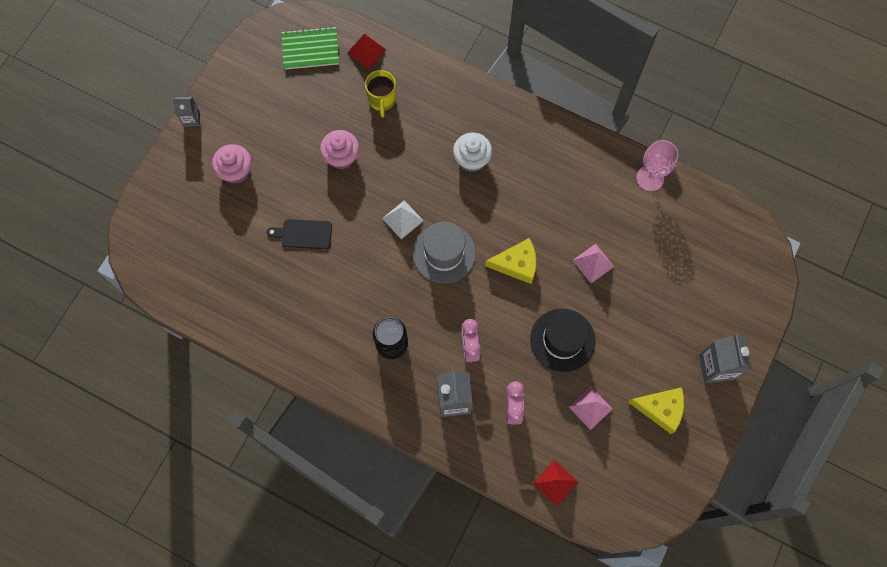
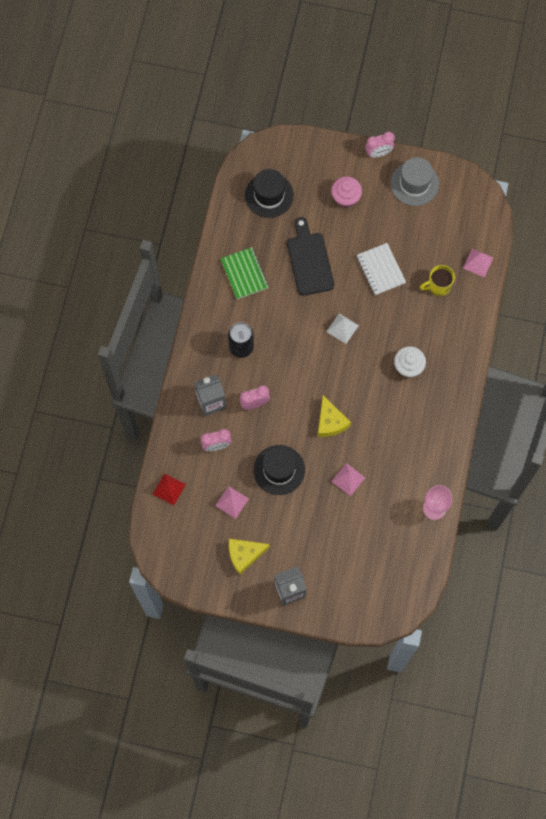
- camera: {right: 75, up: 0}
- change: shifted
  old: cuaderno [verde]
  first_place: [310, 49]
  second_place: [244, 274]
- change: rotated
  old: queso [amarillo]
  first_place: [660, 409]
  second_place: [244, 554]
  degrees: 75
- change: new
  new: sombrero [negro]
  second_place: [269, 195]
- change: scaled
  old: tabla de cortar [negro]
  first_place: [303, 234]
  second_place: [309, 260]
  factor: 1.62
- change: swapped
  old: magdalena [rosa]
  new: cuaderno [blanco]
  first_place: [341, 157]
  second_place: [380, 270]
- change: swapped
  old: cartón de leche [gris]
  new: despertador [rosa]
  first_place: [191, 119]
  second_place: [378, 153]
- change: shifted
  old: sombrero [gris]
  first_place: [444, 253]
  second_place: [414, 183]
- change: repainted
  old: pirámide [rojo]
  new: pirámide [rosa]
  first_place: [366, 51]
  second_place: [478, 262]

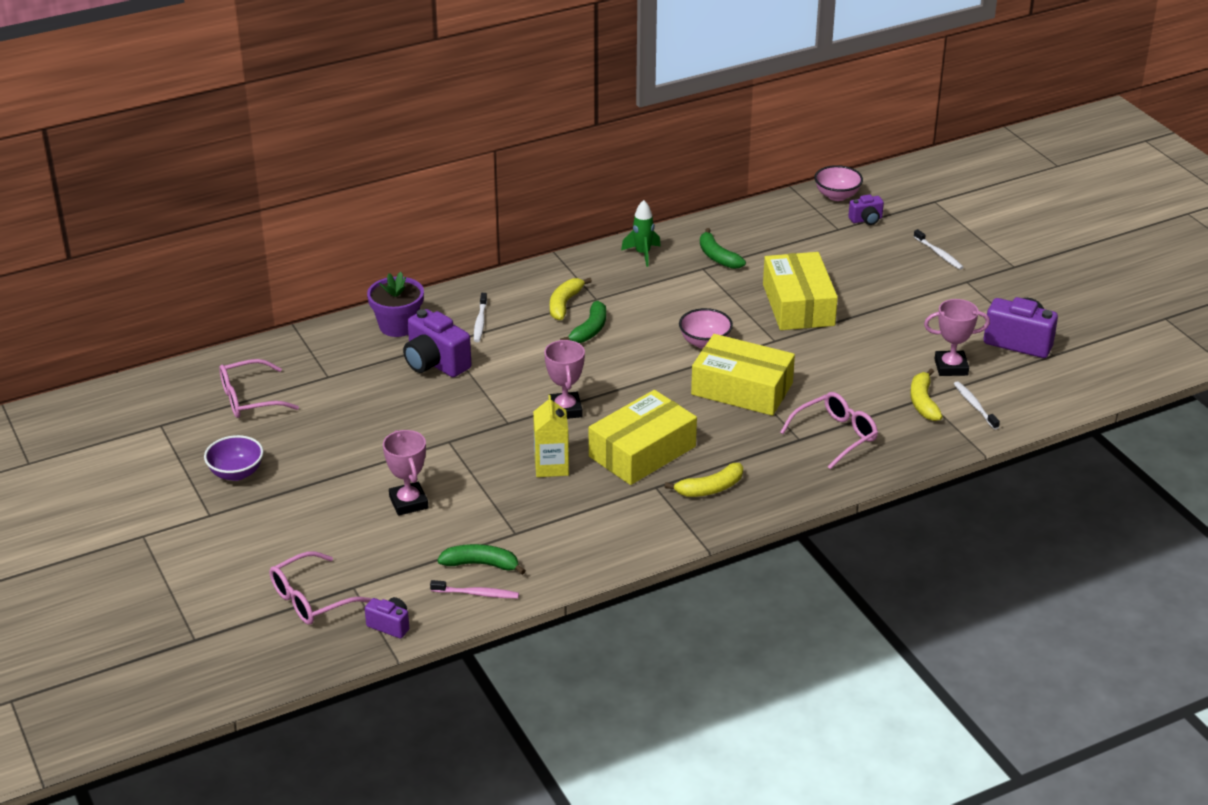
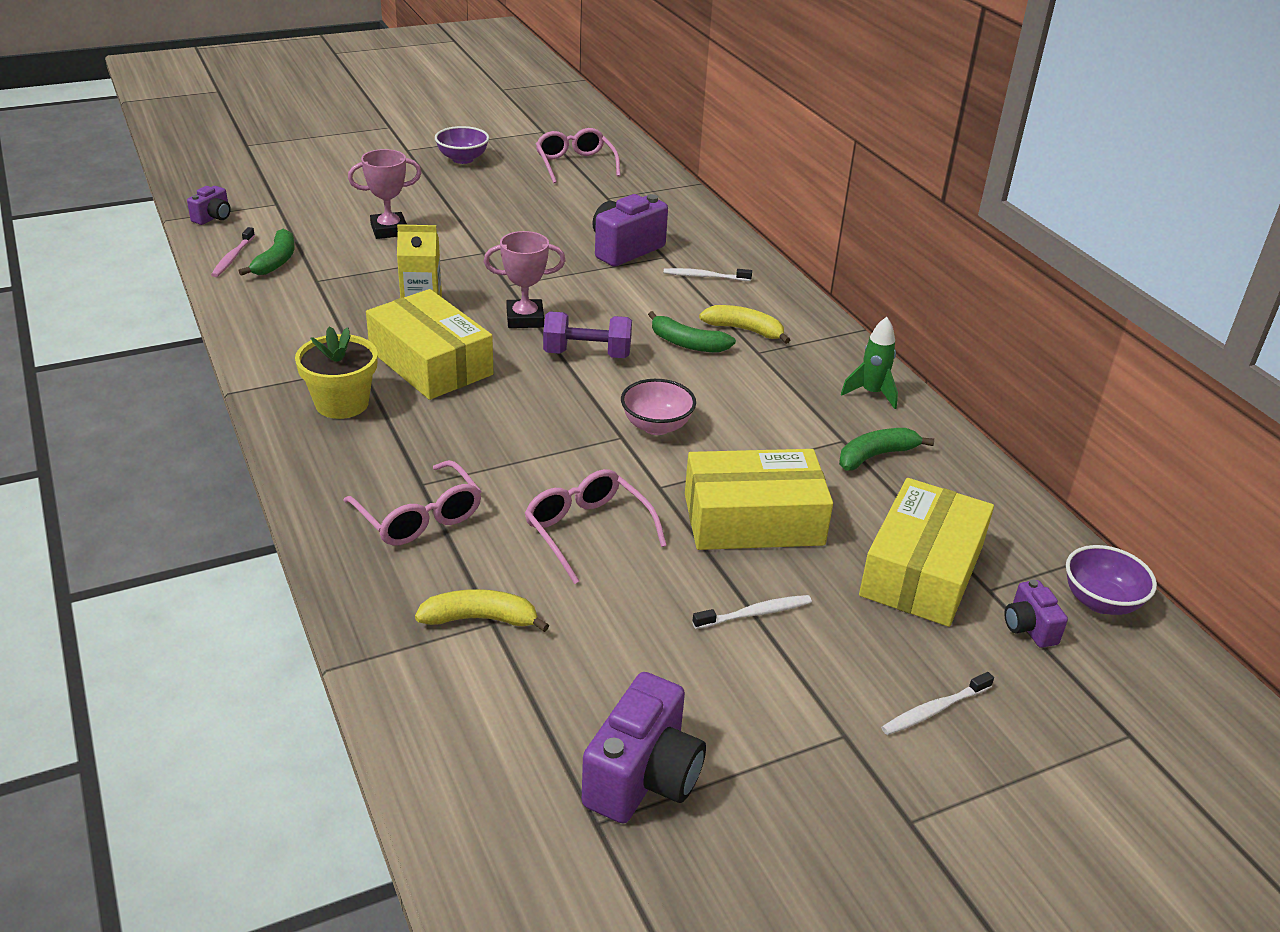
- camera: {right: 90, up: 0}
- change: swapped
  old: plátano [amarillo]
  new: maceta [amarillo]
  first_place: [710, 488]
  second_place: [342, 403]
- change: shifted
  old: gafas [rosa]
  first_place: [311, 599]
  second_place: [587, 531]
- change: new
  new: mancuerna [morado]
  second_place: [587, 354]
- change: shifted
  old: cepillo de dientes [blanco]
  first_place: [974, 405]
  second_place: [755, 613]
- change: shifted
  old: caja [amarillo]
  first_place: [742, 389]
  second_place: [922, 571]
- change: repainted
  old: cuenco [rosa]
  new: cuenco [morado]
  first_place: [837, 196]
  second_place: [1100, 601]
- change: gone
  old: maceta [morado]
  first_place: [398, 326]
- change: gone
  old: trofeo [rosa]
  first_place: [951, 367]

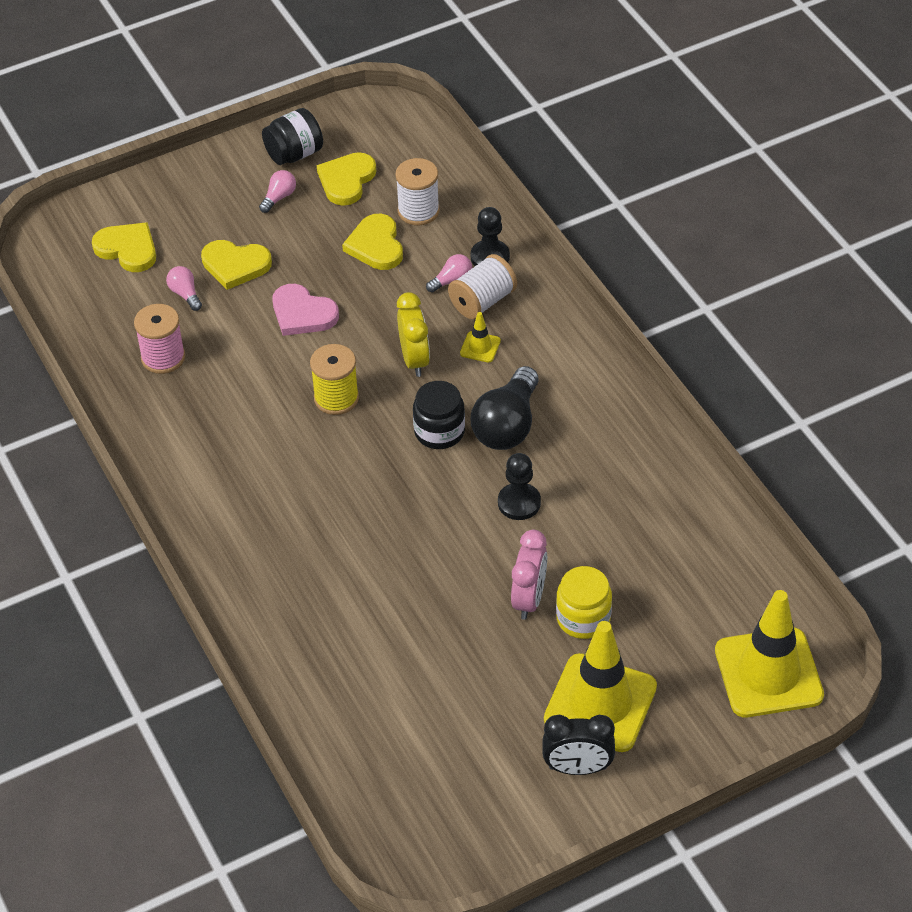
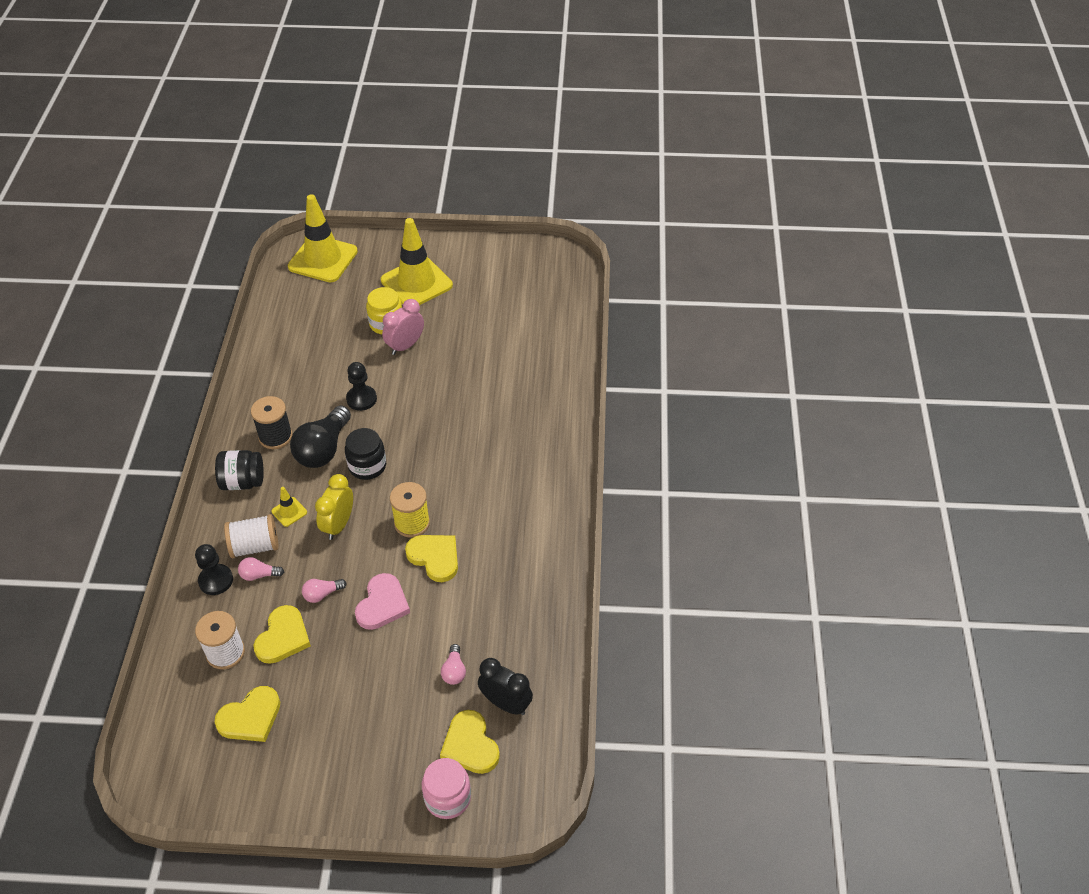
- camera: {right: -150, up: 0}
- change: shifted
  old: tarro [negro]
  first_place: [294, 154]
  second_place: [243, 482]
- change: new
  new: carrete [negro]
  second_place: [275, 436]
- change: rotated
  old: bombilla [negro]
  first_place: [507, 425]
  second_place: [323, 449]
  degrees: 150
- change: shifted
  old: bombilla [rosa]
  first_place: [279, 197]
  second_place: [322, 594]
- change: rotated
  old: corazón [rosa]
  first_place: [302, 313]
  second_place: [382, 604]
  degrees: 45
- change: shifted
  old: corazón [amarillo]
  first_place: [235, 265]
  second_place: [435, 557]
- change: new
  new: tarro [rosa]
  second_place: [447, 797]
- change: shifted
  old: despertador [negro]
  first_place: [577, 768]
  second_place: [506, 704]
- change: gone
  old: carrete [rosa]
  first_place: [163, 357]

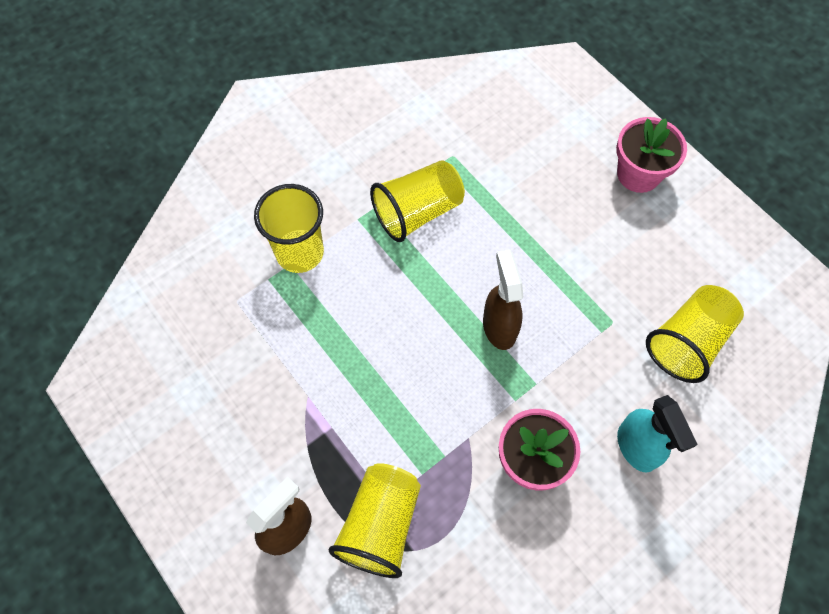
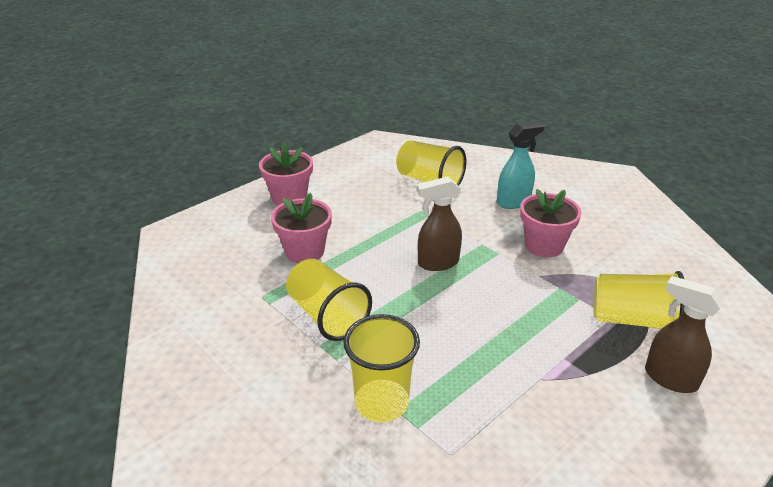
- camera: {right: -95, up: -30}
- change: new
  new: maceta [rosa]
  second_place: [304, 251]

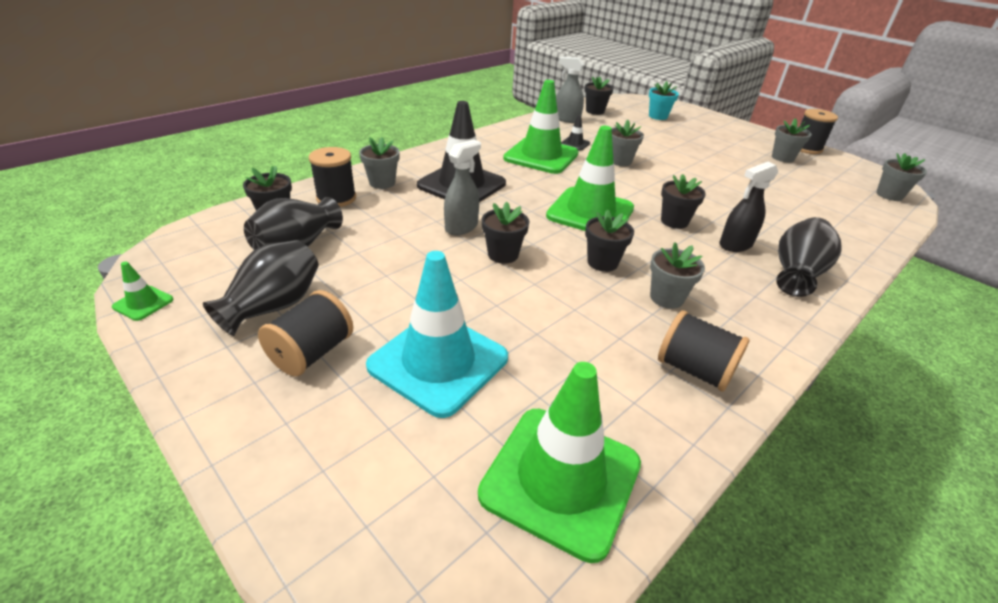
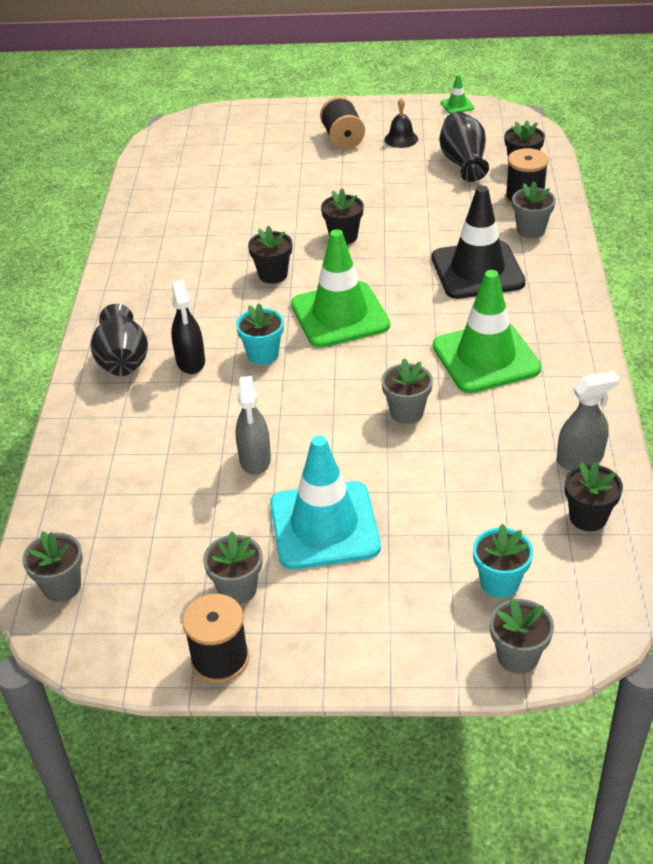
- camera: {right: 140, up: 5}
- change: rotated
  old: pulverizador [negro]
  first_place: [735, 245]
  second_place: [191, 362]
  degrees: 150
- change: repainted
  old: maceta [negro]
  new: maceta [turquesa]
  first_place: [674, 221]
  second_place: [263, 354]
- change: shifted
  old: pulverizador [gris]
  first_place: [461, 227]
  second_place: [255, 459]
- change: shifted
  old: cono de tráfico [turquesa]
  first_place: [438, 362]
  second_place: [324, 525]
- change: swapped
  old: florero [negro]
  new: campana [negro]
  first_place: [274, 306]
  second_place: [401, 139]
- change: shifted
  old: maceta [gris]
  first_place: [666, 298]
  second_place: [517, 656]
- change: gone
  old: cono de tráfico [verde]
  first_place: [561, 479]
- change: gone
  old: cono de tráfico [negro]
  first_place: [575, 144]
- change: gone
  old: carrete [negro]
  first_place: [694, 370]

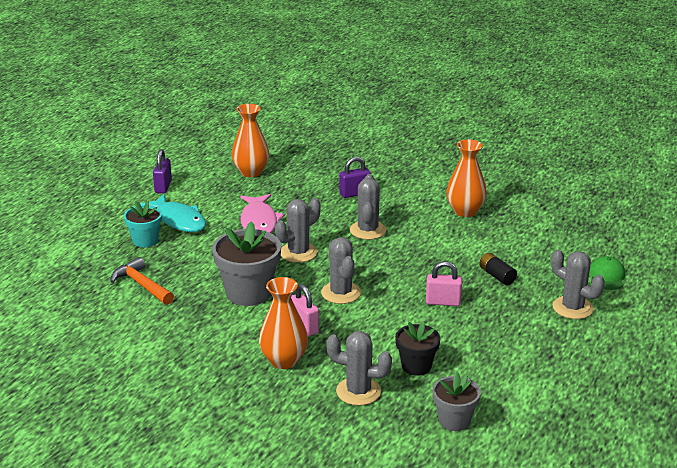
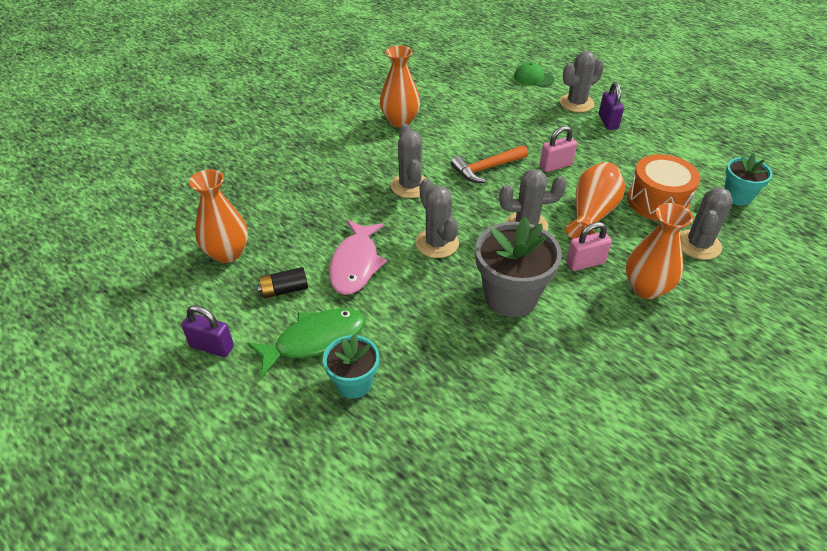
- camera: {right: -75, up: 15}
- change: repainted
  old: pez [turquesa]
  new: pez [verde]
  first_place: [179, 220]
  second_place: [315, 340]
- change: shifted
  old: pila [negro]
  first_place: [497, 276]
  second_place: [284, 290]
- change: rotated
  old: pez [rosa]
  first_place: [259, 222]
  second_place: [355, 264]
  degrees: 90
- change: rotated
  old: cactus [gris]
  first_place: [368, 230]
  second_place: [410, 186]
  degrees: 60
- change: shifted
  old: martillo [naranja]
  first_place: [141, 285]
  second_place: [486, 169]
- change: rotated
  old: candado [rosa]
  first_place: [443, 302]
  second_place: [555, 166]
  degrees: 45
- change: new
  new: florero [naranja]
  second_place: [591, 214]
- change: shifted
  old: candado [morado]
  first_place: [354, 193]
  second_place: [608, 122]
- change: swapped
  old: maceta [negro]
  new: tambor [naranja]
  first_place: [416, 366]
  second_place: [657, 201]
- change: repainted
  old: maceta [gris]
  new: maceta [turquesa]
  first_place: [454, 420]
  second_place: [737, 196]

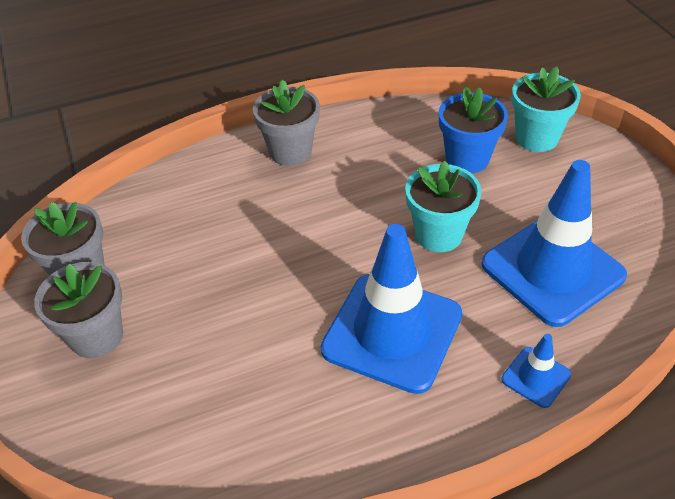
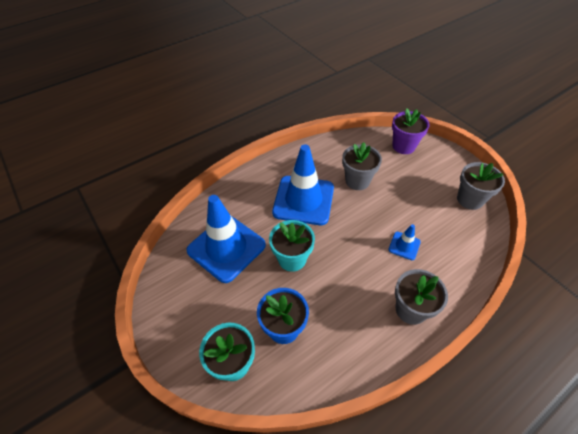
- camera: {right: 165, up: 5}
- change: shifted
  old: maceta [gris]
  first_place: [97, 336]
  second_place: [357, 181]
- change: shifted
  old: cono de tráfico [azul]
  first_place: [536, 377]
  second_place: [404, 246]
- change: new
  new: maceta [morado]
  second_place: [403, 146]

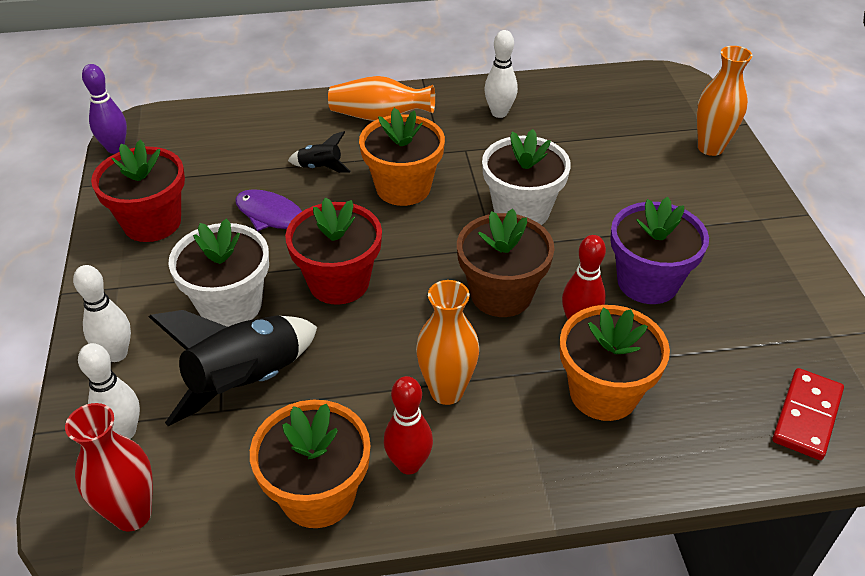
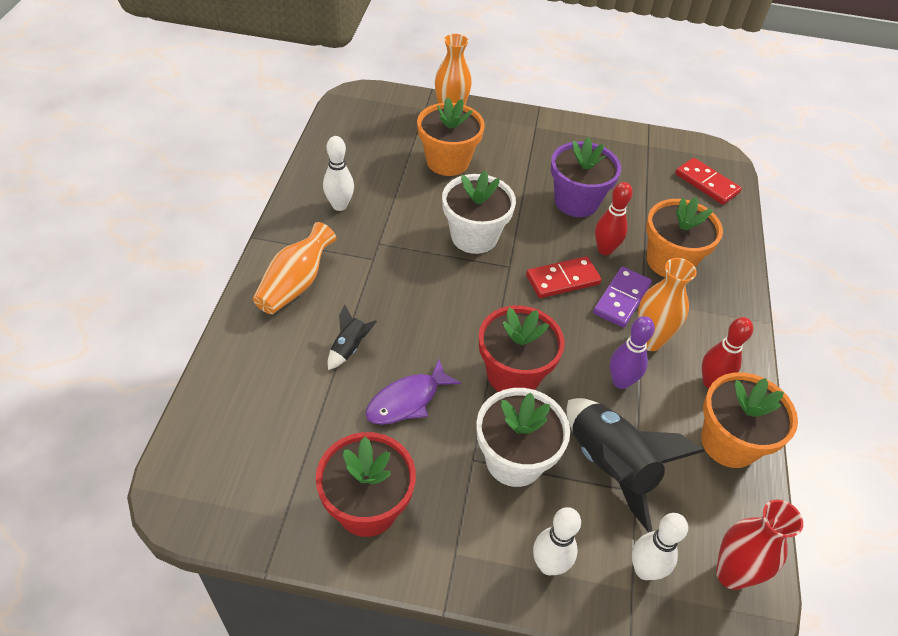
- camera: {right: -75, up: 5}
- change: shifted
  old: maceta [naranja]
  first_place: [403, 188]
  second_place: [447, 161]
- change: swapped
  old: maceta [marrón]
  new: ficha de dominó [rojo]
  first_place: [501, 294]
  second_place: [562, 279]
- change: new
  new: ficha de dominó [morado]
  second_place: [621, 299]
- change: shifted
  old: bolo [morado]
  first_place: [115, 148]
  second_place: [621, 381]

